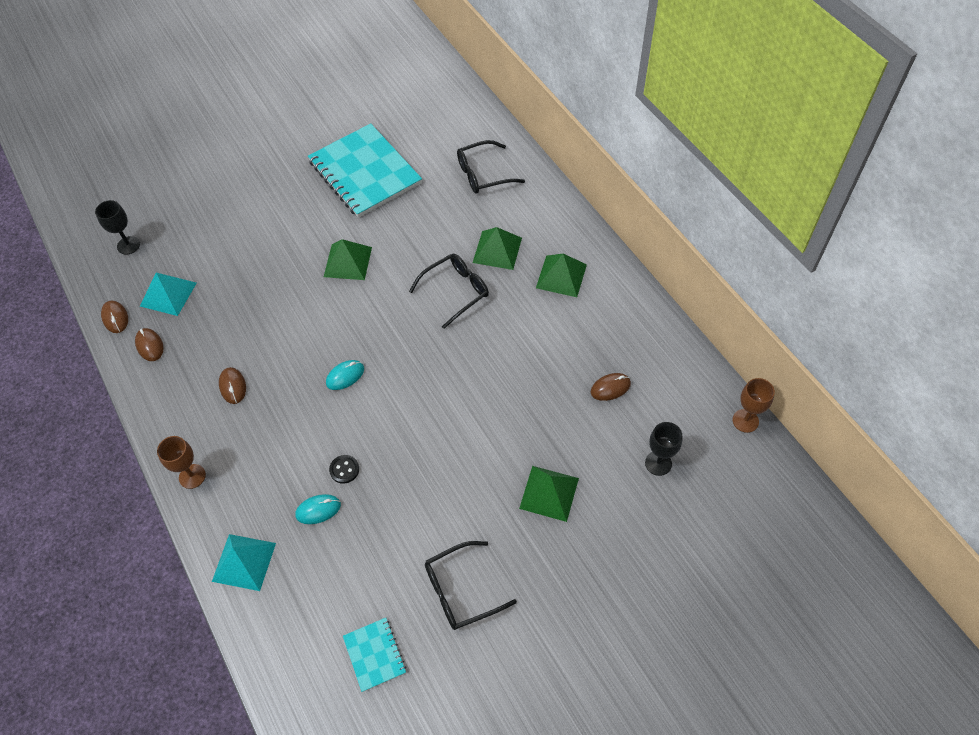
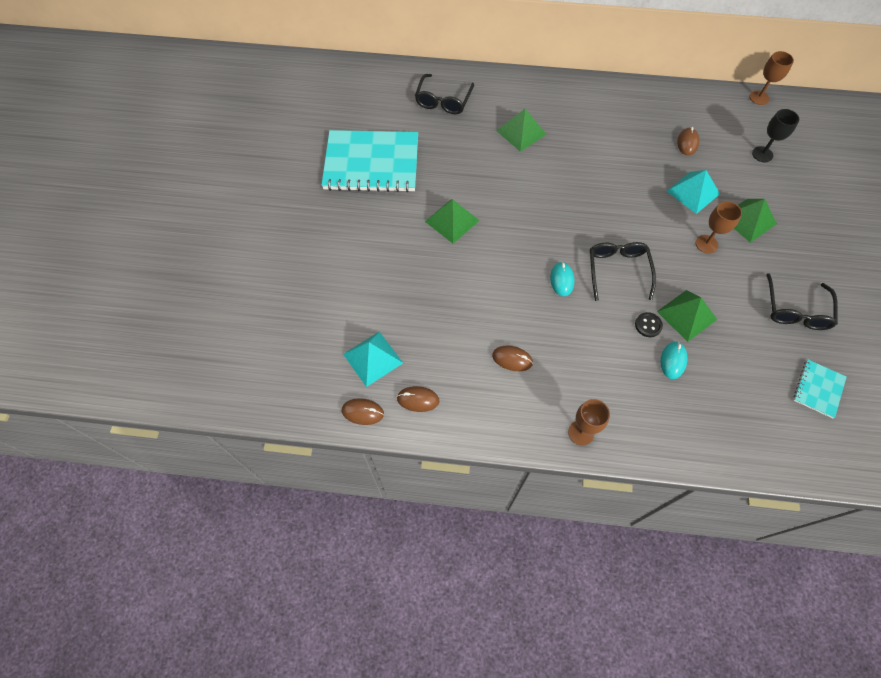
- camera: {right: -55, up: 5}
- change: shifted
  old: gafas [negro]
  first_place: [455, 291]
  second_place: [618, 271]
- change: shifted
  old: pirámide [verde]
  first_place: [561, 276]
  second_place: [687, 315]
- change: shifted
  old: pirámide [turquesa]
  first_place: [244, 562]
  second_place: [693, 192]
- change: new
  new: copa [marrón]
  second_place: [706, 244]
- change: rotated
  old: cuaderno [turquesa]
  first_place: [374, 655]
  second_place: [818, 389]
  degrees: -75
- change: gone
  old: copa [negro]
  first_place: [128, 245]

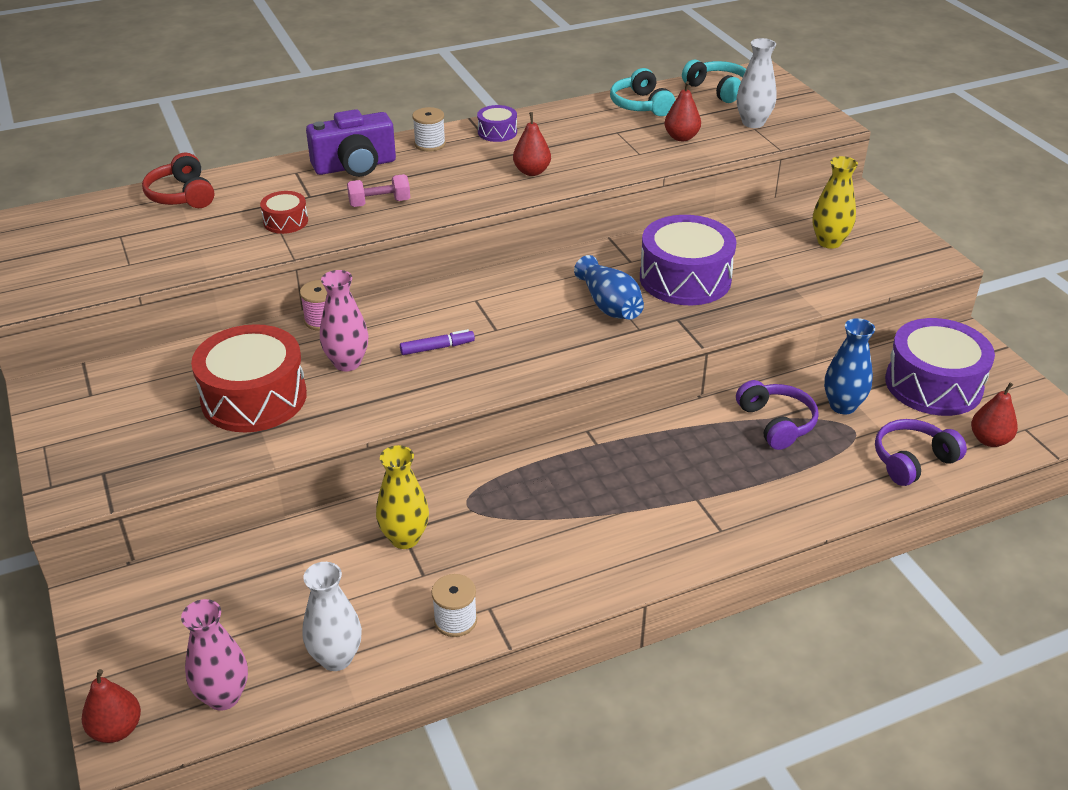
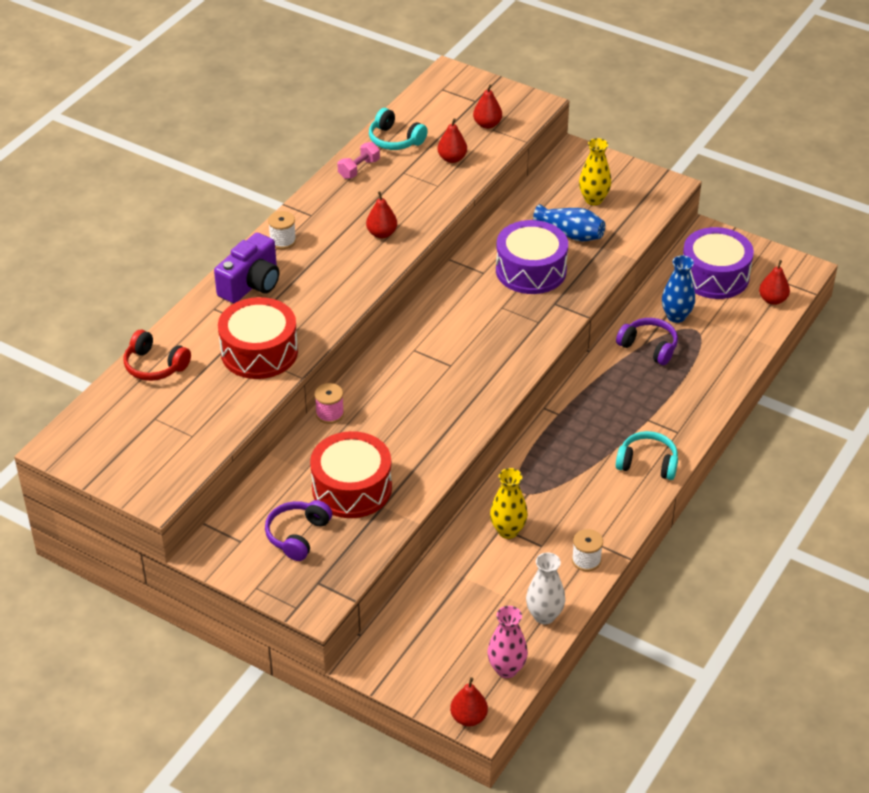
- camera: {right: -35, up: 5}
- change: scaled
  old: tambor [rojo]
  first_place: [285, 221]
  second_place: [259, 352]
  factor: 2.11
- change: shifted
  old: auriculares [morado]
  first_place: [912, 460]
  second_place: [297, 535]
- change: shifted
  old: mancuerna [rosa]
  first_place: [379, 203]
  second_place: [359, 169]
- change: swapped
  old: florero [blanco]
  new: pera [rojo]
  first_place: [753, 123]
  second_place: [487, 124]
- change: shifted
  old: florero [azul]
  first_place: [609, 305]
  second_place: [570, 234]
- change: shifted
  old: auriculares [turquesa]
  first_place: [718, 89]
  second_place: [647, 463]
- change: gone
  old: florero [rosa]
  first_place: [347, 363]
- change: gone
  old: rotulador [morado]
  first_place: [437, 348]
- change: gone
  old: tambor [morado]
  first_place: [497, 132]

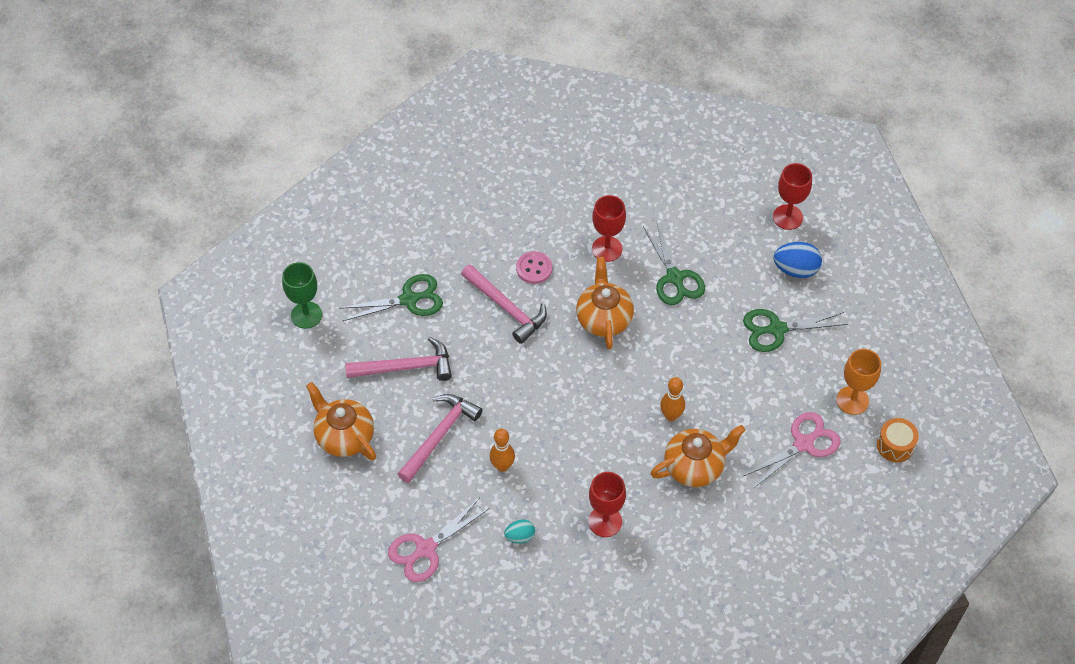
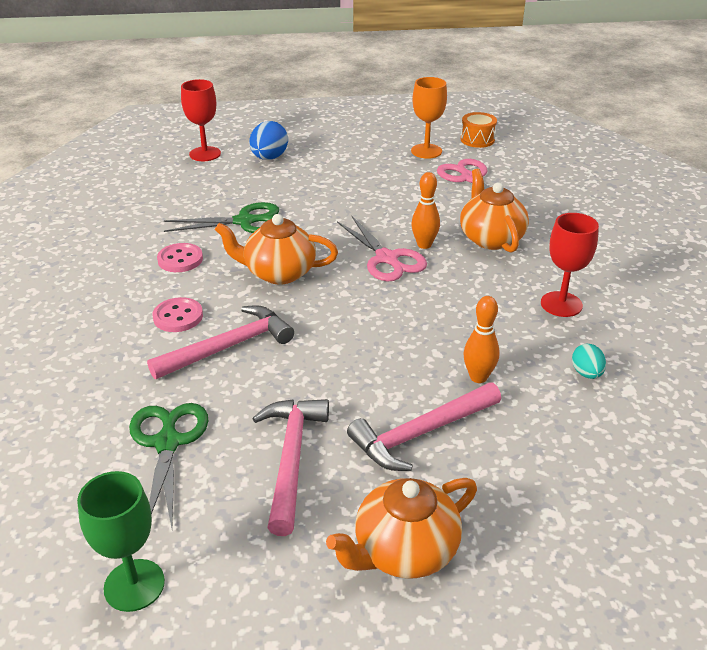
- camera: {right: -80, up: -20}
- change: swapped
  old: copa [rojo]
  new: botón [rosa]
  first_place: [607, 249]
  second_place: [180, 259]
- change: shifted
  old: tijeras [rosa]
  first_place: [425, 549]
  second_place: [387, 259]
- change: rotated
  old: martillo [rosa]
  first_place: [439, 435]
  second_place: [421, 433]
  degrees: -75
- change: gone
  old: tijeras [verde]
  first_place: [776, 329]

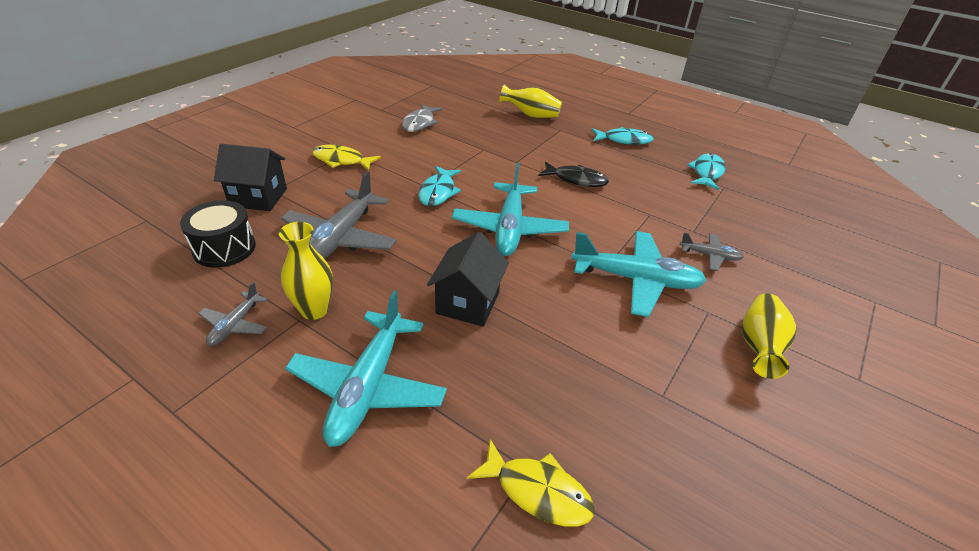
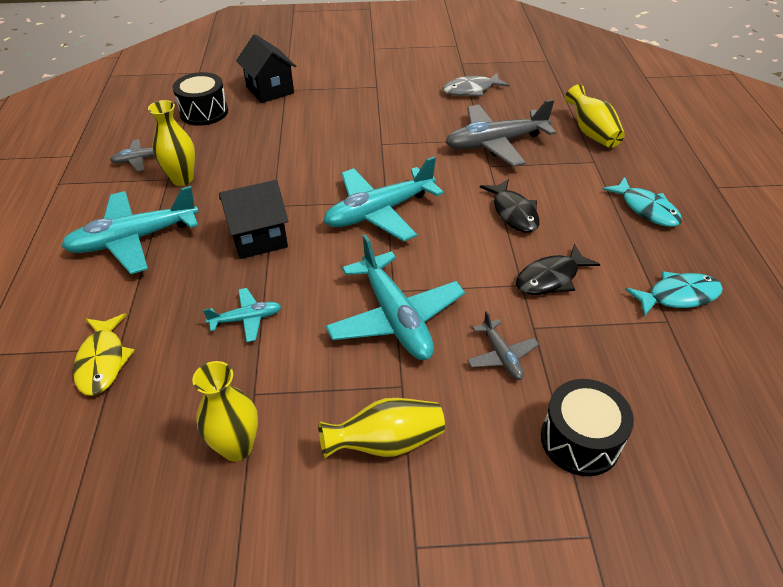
- camera: {right: 55, up: 5}
- change: new
  new: florero [amarillo]
  second_place: [237, 447]
- change: new
  new: avión [turquesa]
  second_place: [246, 319]
- change: shifted
  old: avión [gris]
  first_place: [340, 238]
  second_place: [495, 143]
- change: new
  new: pez [negro]
  second_place: [550, 278]
- change: new
  new: tambor [negro]
  second_place: [580, 440]
- change: gone
  old: pez [amarillo]
  first_place: [341, 160]
- change: gone
  old: pez [turquesa]
  first_place: [438, 192]

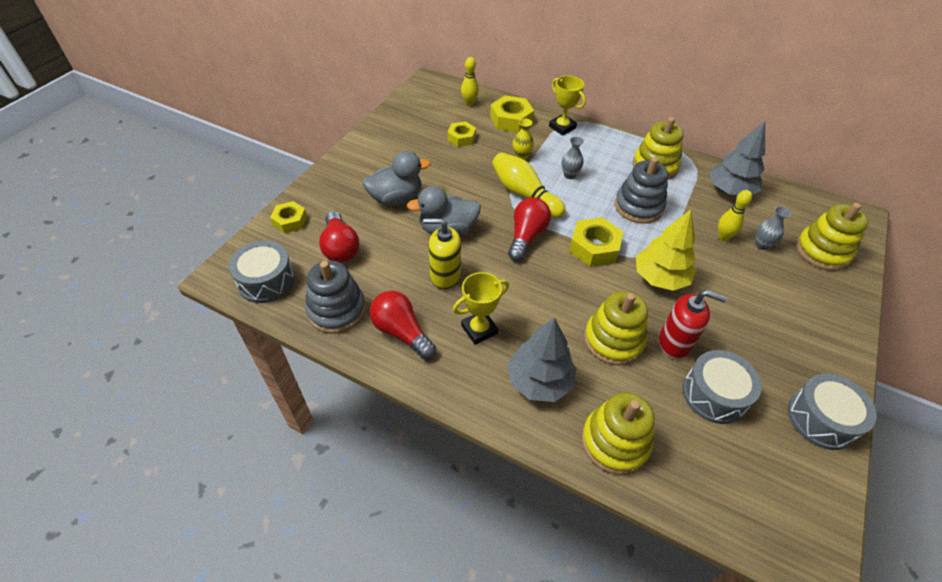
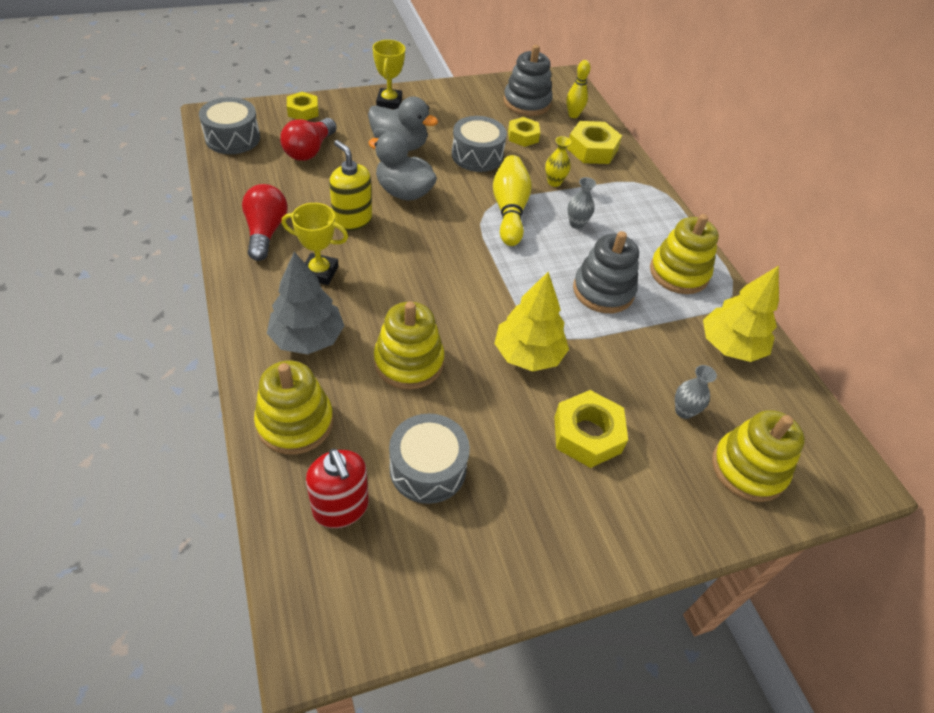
- camera: {right: 40, up: 0}
- change: shifted
  old: dispensador de jabón [rojo]
  first_place: [674, 343]
  second_place: [341, 508]
- change: shifted
  old: trofeo [amarillo]
  first_place: [562, 127]
  second_place: [389, 102]
- change: shifted
  old: tambor [gris]
  first_place: [821, 419]
  second_place: [477, 155]
- change: shifted
  old: juguete apilable [gris]
  first_place: [337, 310]
  second_place: [527, 102]
- change: shifted
  old: tuerca [amarillo]
  first_place: [594, 247]
  second_place: [587, 434]
- change: repainted
  old: árbol [gris]
  new: árbol [amarillo]
  first_place: [730, 190]
  second_place: [730, 346]
- change: gone
  old: bombilla [rojo]
  first_place: [526, 236]
- change: gone
  old: bolo [amarillo]
  first_place: [723, 237]

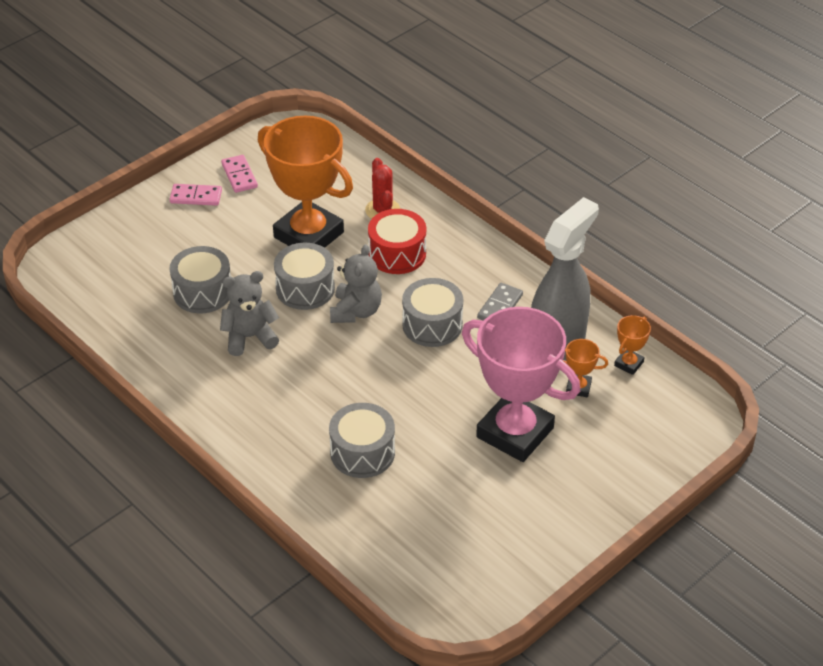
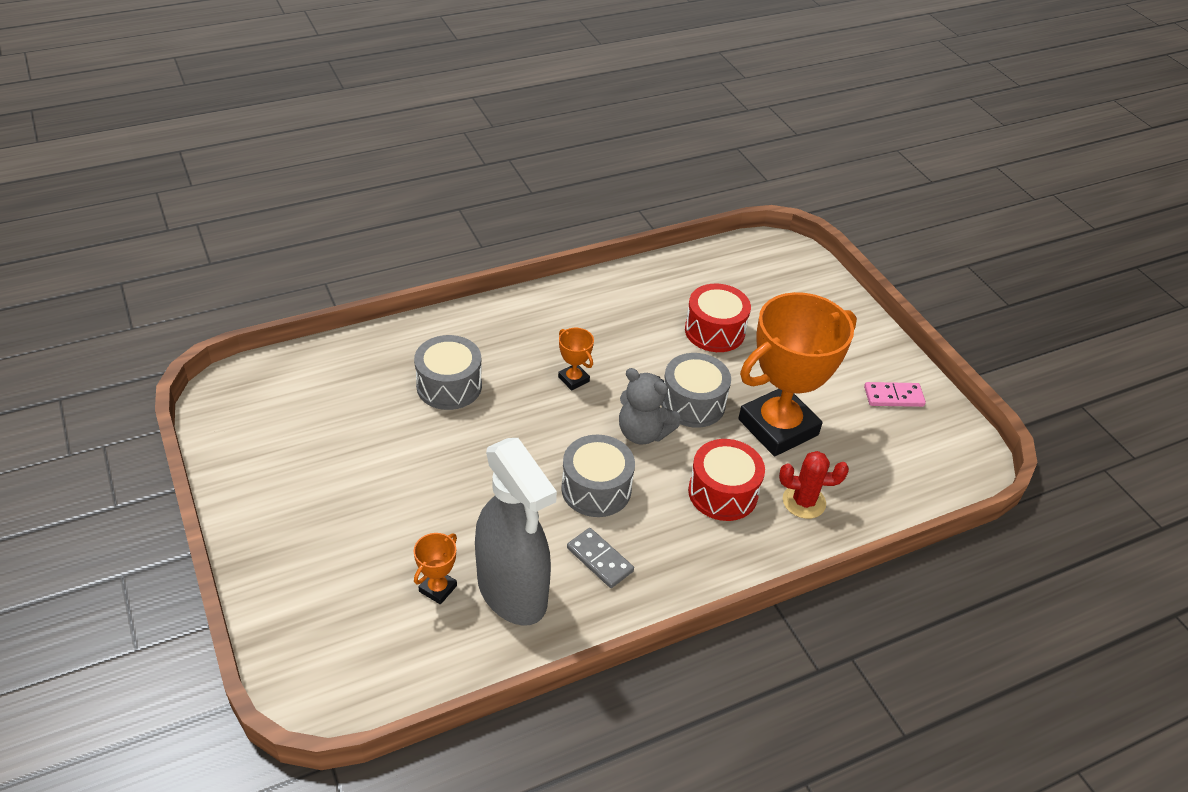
- camera: {right: 105, up: 0}
- change: shifted
  old: trofeo [naranja]
  first_place: [628, 364]
  second_place: [573, 379]
- change: repainted
  old: tambor [gris]
  new: tambor [rojo]
  first_place: [202, 292]
  second_place: [714, 331]
- change: gone
  old: ficha de dominó [rosa]
  first_place: [196, 197]
- change: gone
  old: osito [gris]
  first_place: [249, 337]
- change: gone
  old: trofeo [rosa]
  first_place: [515, 433]

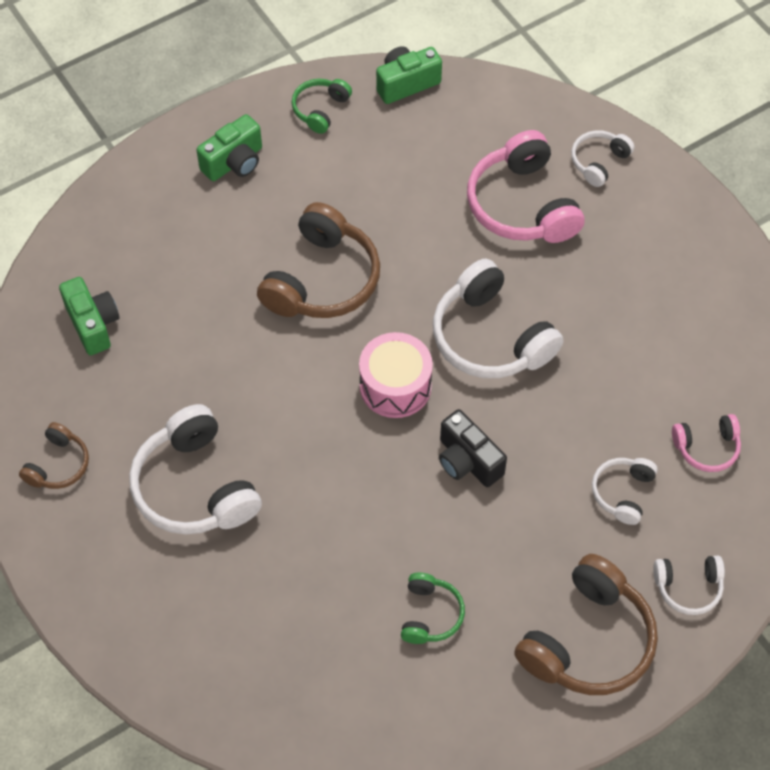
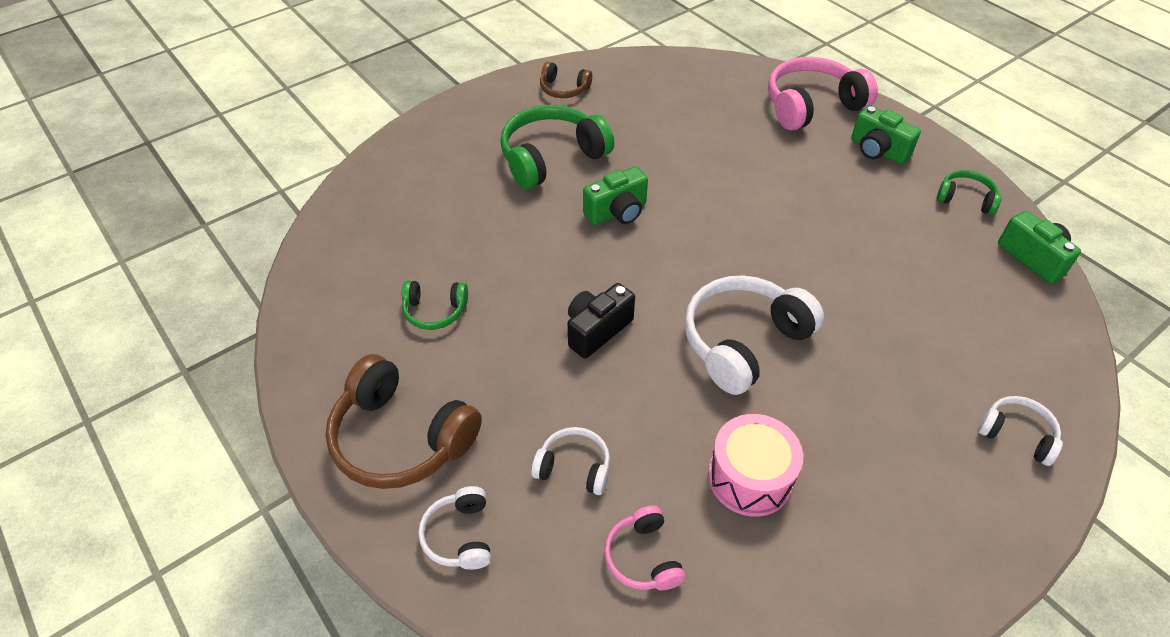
- camera: {right: 85, up: -10}
- change: repainted
  old: auriculares [blanco]
  new: auriculares [verde]
  first_place: [194, 487]
  second_place: [551, 157]
- change: shifted
  old: cámara [verde]
  first_place: [93, 324]
  second_place: [617, 212]
- change: shifted
  old: tambor [rosa]
  first_place: [395, 386]
  second_place: [750, 477]
- change: shifted
  old: auriculares [rosa]
  first_place: [522, 205]
  second_place: [811, 105]
- change: gone
  old: auriculares [marrón]
  first_place: [322, 280]

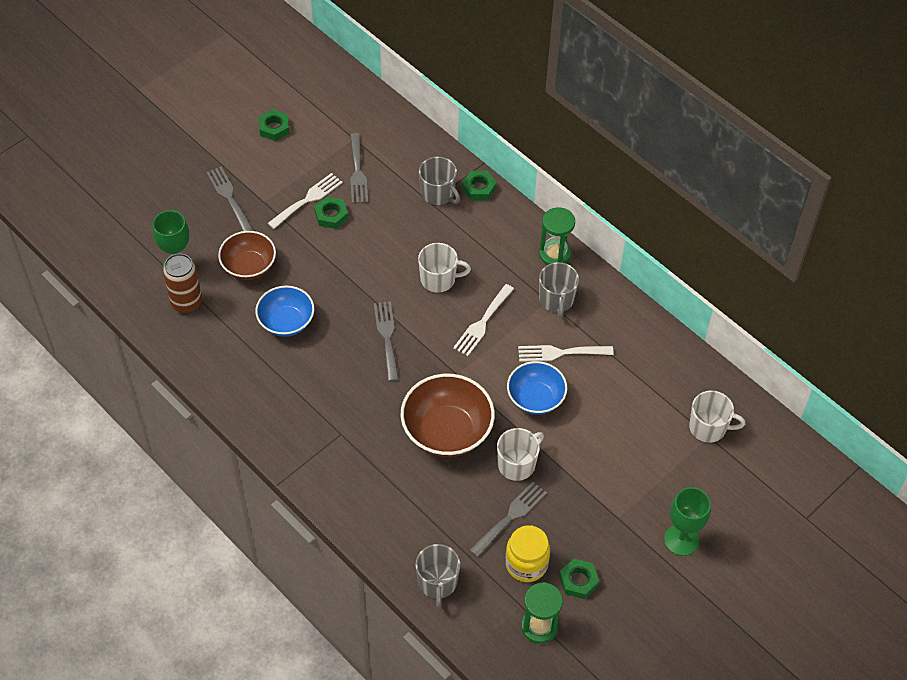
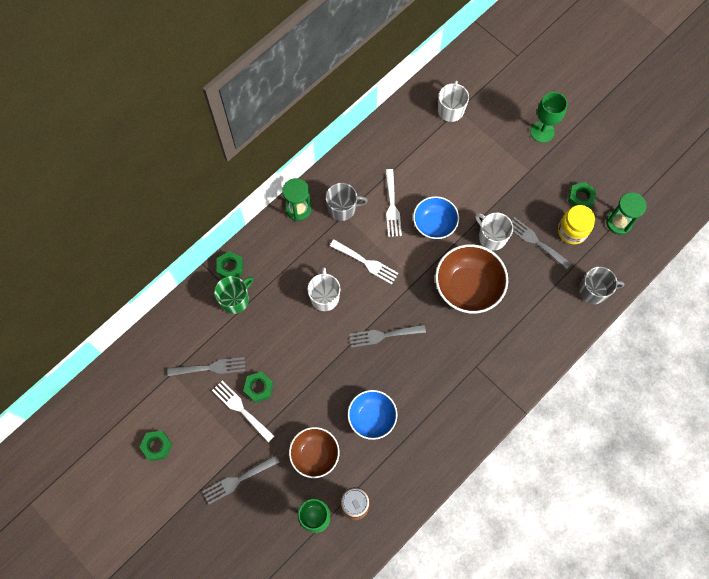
- camera: {right: -90, up: 15}
- change: repainted
  old: taza [gris]
  new: taza [verde]
  first_place: [438, 193]
  second_place: [235, 299]

